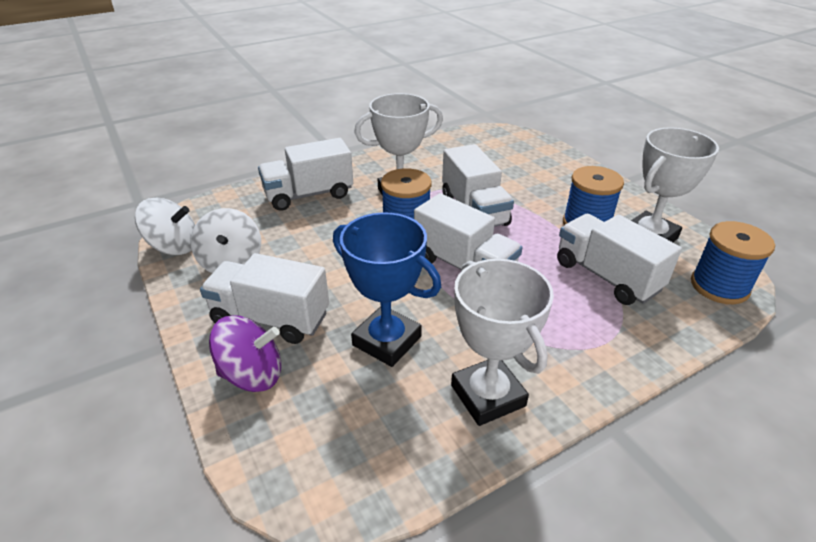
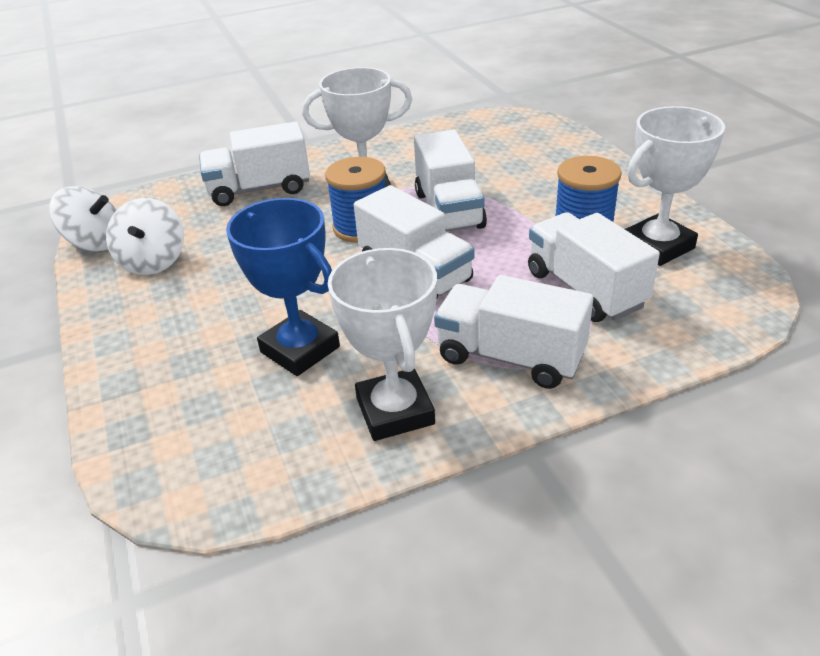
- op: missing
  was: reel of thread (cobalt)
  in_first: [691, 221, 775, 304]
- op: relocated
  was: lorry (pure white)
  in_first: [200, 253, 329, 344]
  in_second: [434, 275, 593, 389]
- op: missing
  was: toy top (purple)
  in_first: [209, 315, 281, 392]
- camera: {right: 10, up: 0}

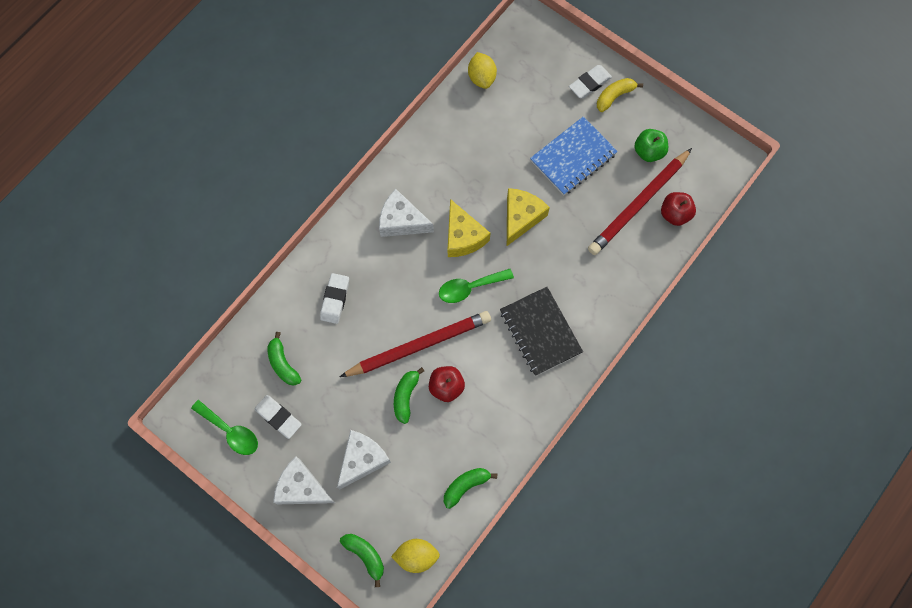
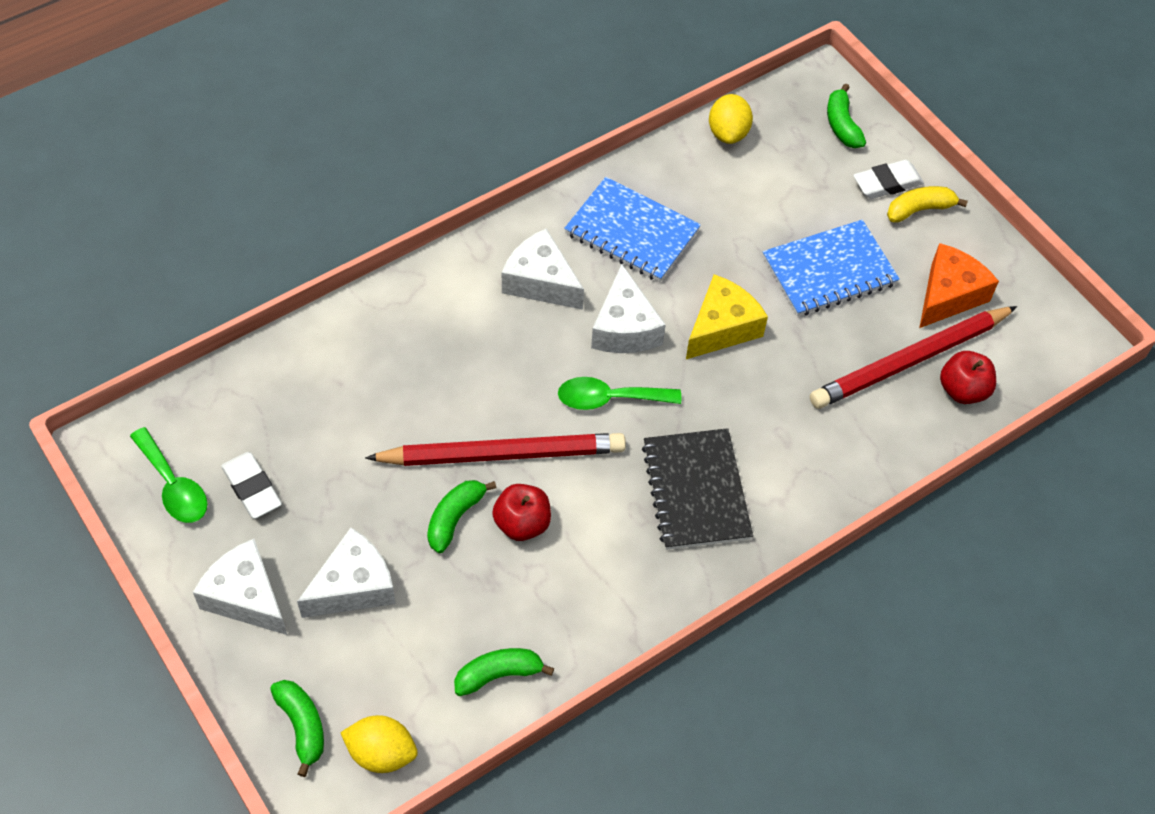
- op: exchanged
  was: apple fruit (leaf-green)
  now: cheese wedge (orange)
  in_first: [634, 129, 668, 162]
  in_second: [919, 243, 999, 328]
- op: colour
  was: cheese wedge (bright yellow)
  now: cheese wedge (pure white)
  in_first: [448, 199, 490, 257]
  in_second: [591, 264, 666, 353]
- op: missing
  was: gum eraser (pure white)
  in_first: [320, 273, 349, 324]
- op: relocated
  was: toy banana (leaf-green)
  in_first: [268, 332, 301, 386]
  in_second: [827, 83, 866, 148]
- op: appeared
  now: exercise book (cobalt)
  in_second: [564, 177, 701, 282]
- camera: {right: 15, up: -15}

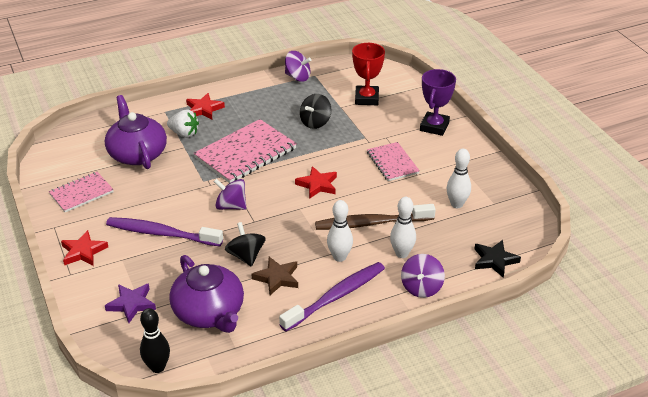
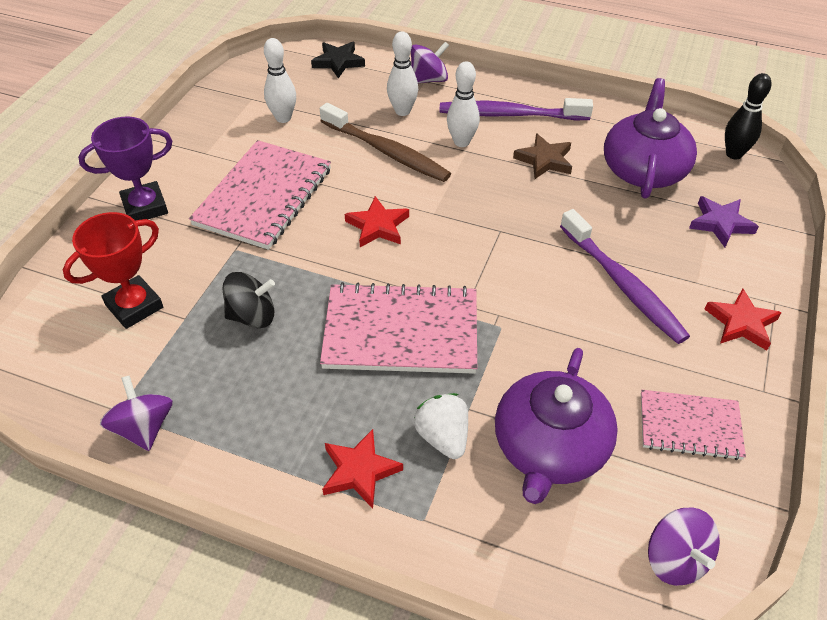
- op: size
  was: exercise book (rosy)
  in_first: [367, 142, 420, 181]
  in_second: [189, 140, 331, 250]
  ratio: 1.69
- op: relocated
  was: toy top (purple)
  in_first: [214, 178, 247, 210]
  in_second: [648, 507, 720, 586]
- op: missing
  was: toy top (black)
  in_first: [225, 222, 266, 267]
- camera: {right: -135, up: 10}

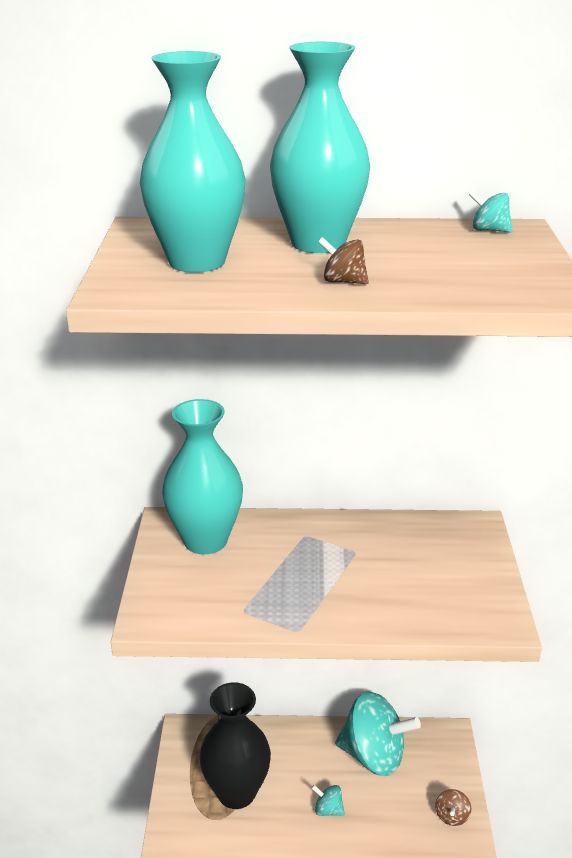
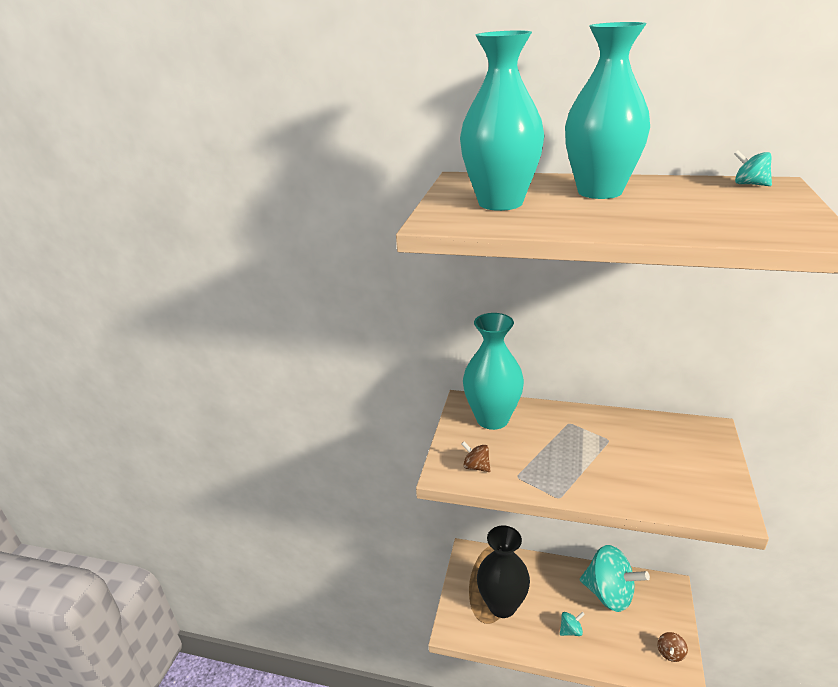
- op: relocated
  was: toy top (brown)
  in_first: [318, 237, 369, 284]
  in_second: [462, 442, 491, 472]
- op: spun
  was: toy top (aqua)
  in_first: [311, 785, 345, 816]
  in_second: [560, 612, 585, 636]
  clockwise: 120
- camera: {right: 15, up: 0}

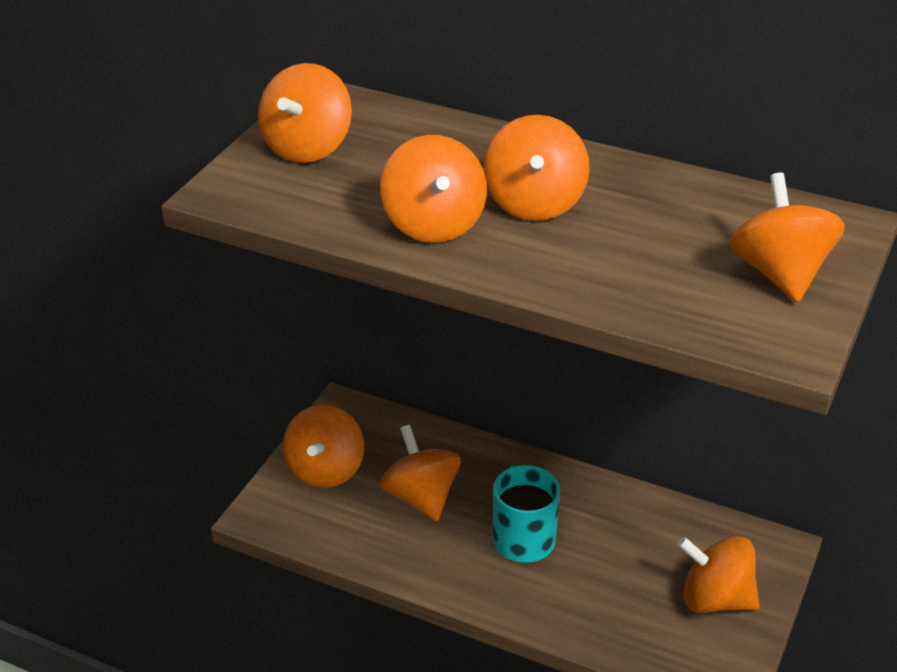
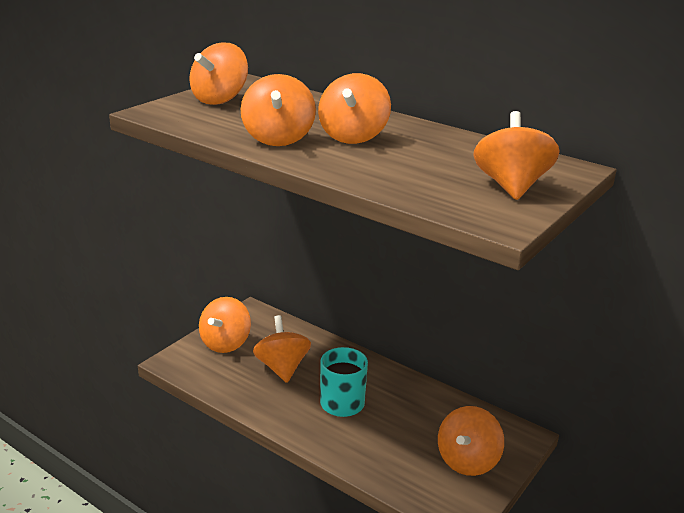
- op: spun
  was: toy top (orange)
  in_first: [677, 536, 760, 613]
  in_second: [438, 406, 504, 476]
  clockwise: -90
- camera: {right: 10, up: -10}

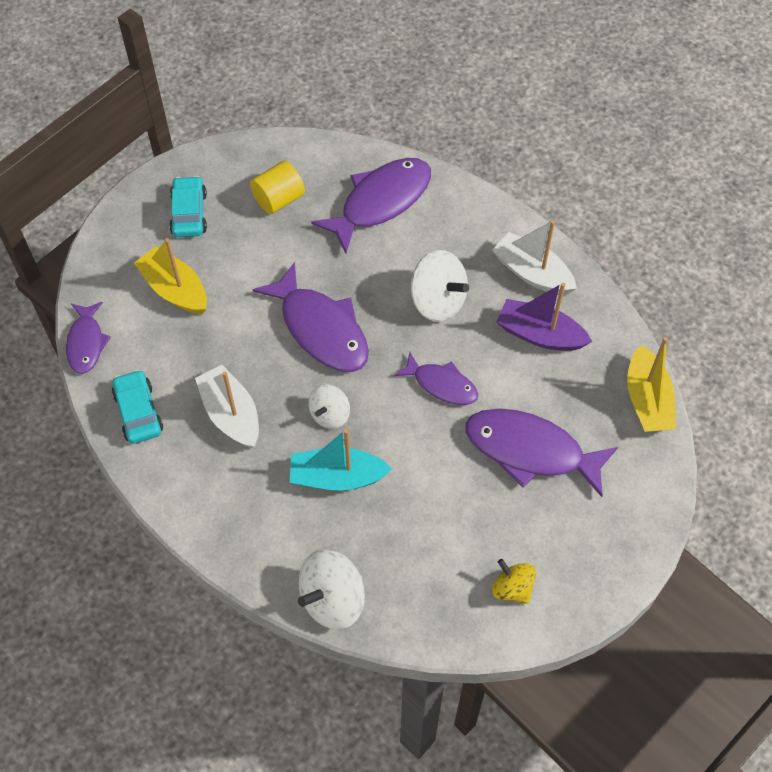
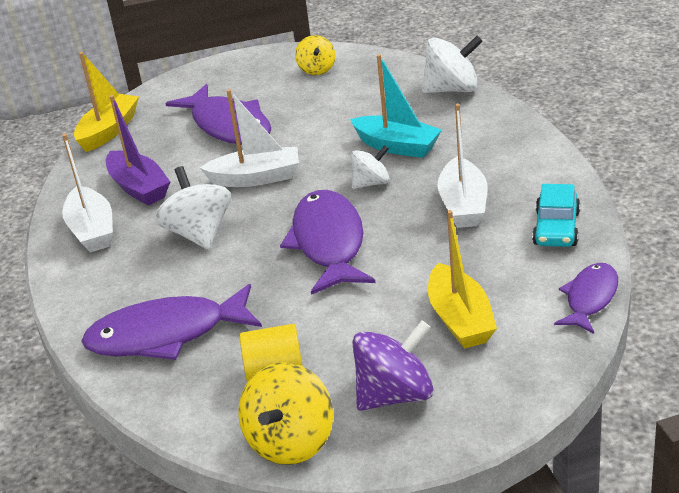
- op: exchanged
  was: toy car (aqua)
  now: toy top (purple)
  in_first: [169, 176, 207, 237]
  in_second: [352, 320, 433, 411]
- op: exchanged
  was: fish (purple)
  now: toy boat (pure white)
  in_first: [394, 352, 478, 405]
  in_second: [200, 89, 299, 187]
- op: appeared
  now: toy top (bright yellow)
  in_second: [238, 362, 333, 465]
- camera: {right: -145, up: -25}

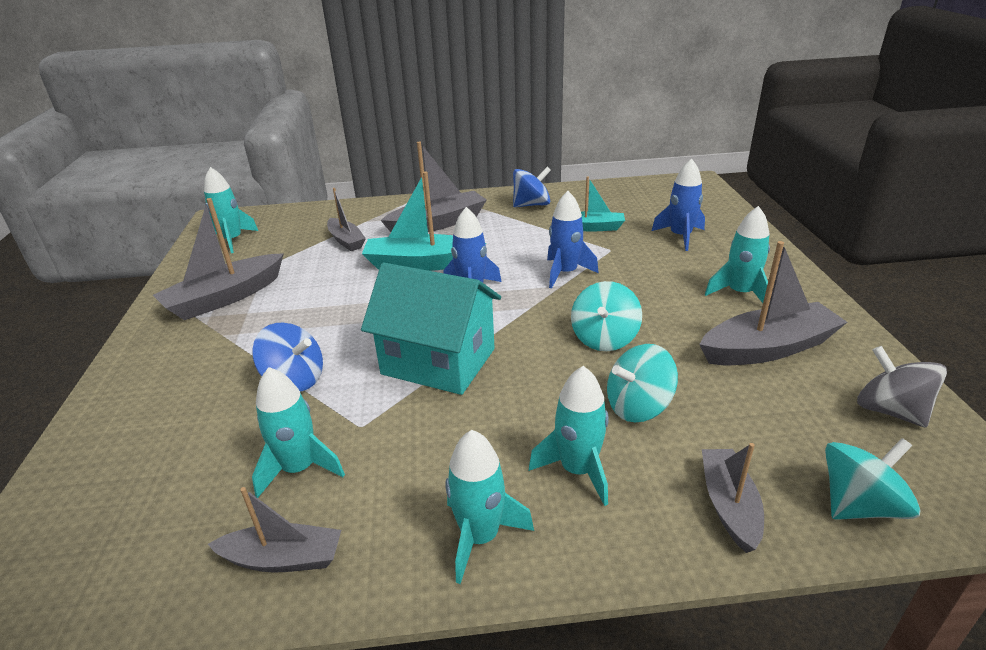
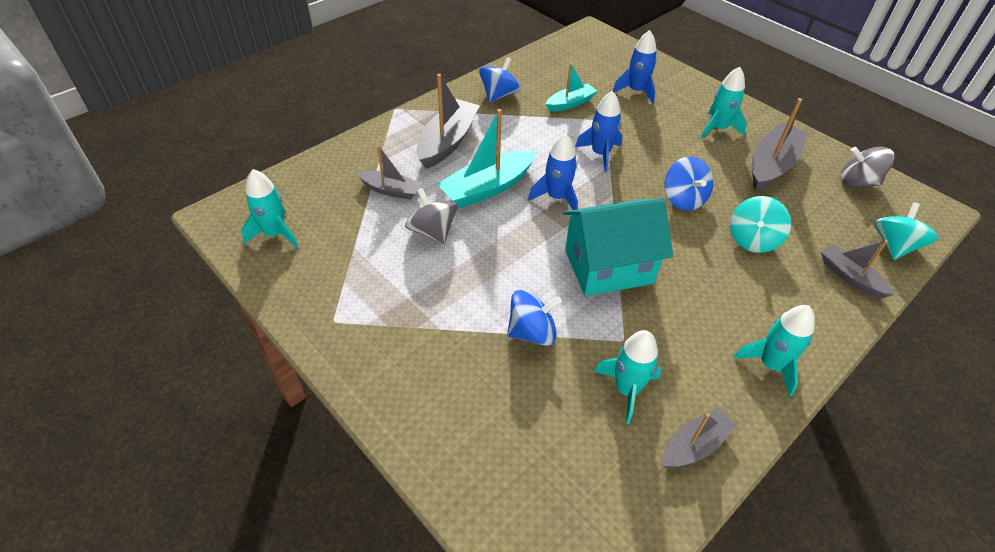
- op: missing
  was: toy boat (grey)
  in_first: [153, 198, 284, 320]
- op: colour
  was: toy top (aqua)
  now: toy top (cobalt)
  in_first: [571, 281, 642, 351]
  in_second: [665, 157, 713, 211]
- op: missing
  was: rocket (aqua)
  in_first: [529, 366, 609, 506]
- op: appeared
  now: toy top (grey)
  in_second: [405, 188, 458, 244]
- camera: {right: -40, up: 15}

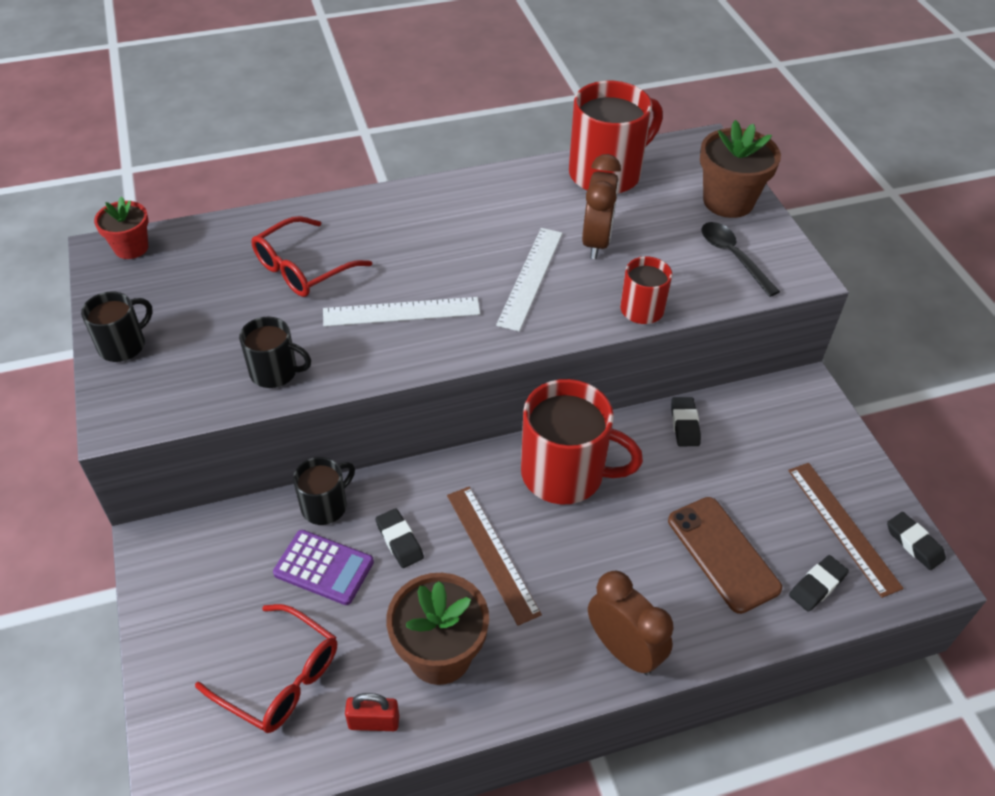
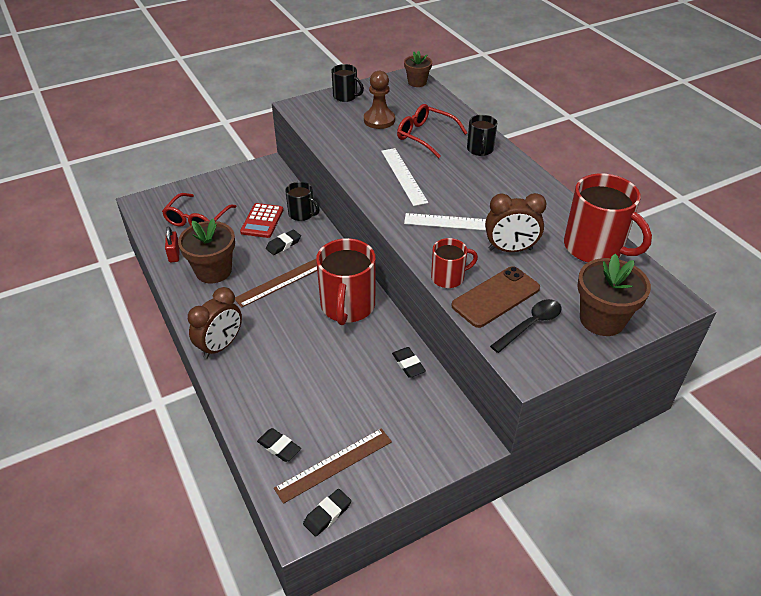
- op: colour
  was: potted plant (scarlet)
  now: potted plant (brown)
  in_first: [94, 197, 149, 259]
  in_second: [404, 51, 432, 87]
- op: relocated
  was: mug (black)
  in_first: [239, 317, 311, 388]
  in_second: [467, 115, 497, 156]
- op: spun
  was: gum eraser (black)
  in_first: [671, 397, 701, 446]
  in_second: [392, 347, 426, 378]
  clockwise: 75
- op: relocated
  was: smartphone (brown)
  in_first: [668, 497, 782, 614]
  in_second: [451, 266, 540, 328]
- op: colour
  was: calculator (purple)
  now: calculator (scarlet)
  in_first: [273, 530, 374, 605]
  in_second: [240, 203, 283, 238]
- op: appeared
  now: game pawn (brown)
  in_second: [364, 71, 395, 129]
- camera: {right: 80, up: -5}

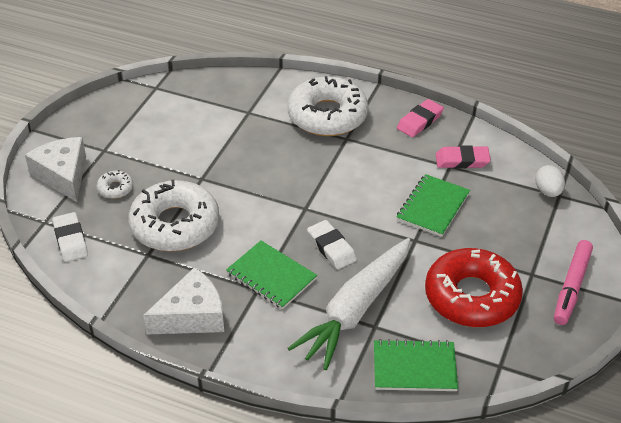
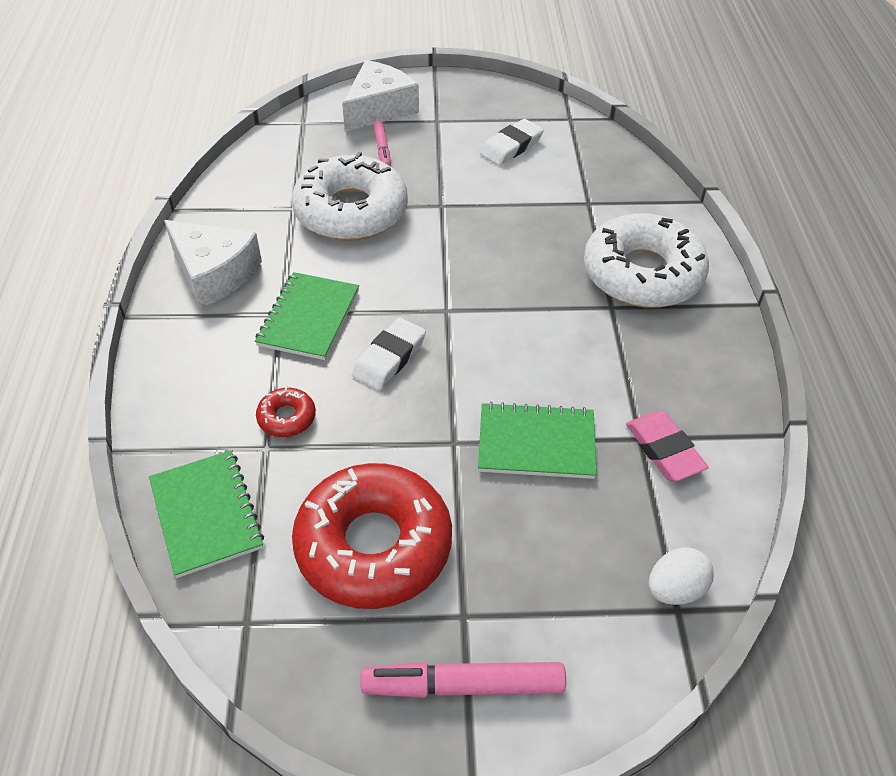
- op: missing
  was: gum eraser (rosy)
  in_first: [397, 99, 444, 137]
- op: exchanged
  was: donut (pure white)
  now: felt pen (rosy)
  in_first: [97, 170, 133, 199]
  in_second: [373, 121, 391, 166]
- op: relocated
  was: gum eraser (pure white)
  in_first: [52, 212, 88, 262]
  in_second: [480, 119, 544, 165]
- op: exchanged
  was: carrot (pure white)
  now: donut (scarlet)
  in_first: [288, 238, 410, 370]
  in_second: [256, 387, 316, 437]
- camera: {right: 65, up: 5}

